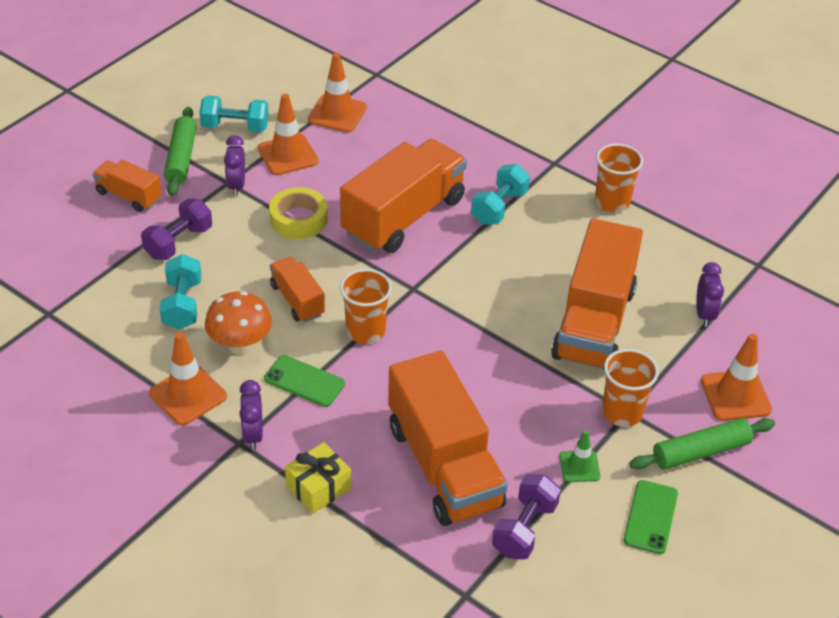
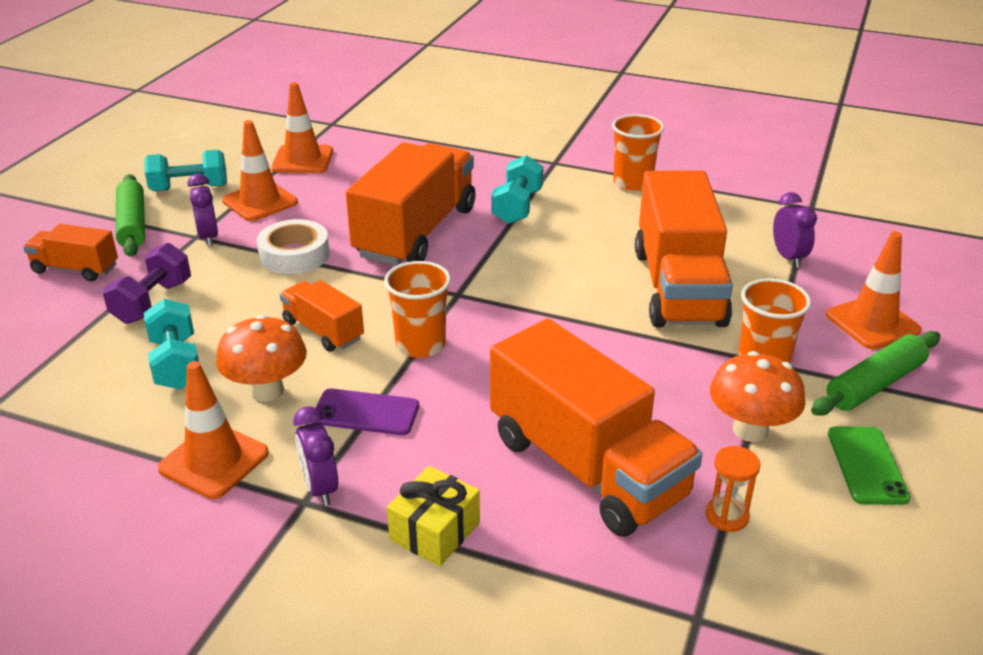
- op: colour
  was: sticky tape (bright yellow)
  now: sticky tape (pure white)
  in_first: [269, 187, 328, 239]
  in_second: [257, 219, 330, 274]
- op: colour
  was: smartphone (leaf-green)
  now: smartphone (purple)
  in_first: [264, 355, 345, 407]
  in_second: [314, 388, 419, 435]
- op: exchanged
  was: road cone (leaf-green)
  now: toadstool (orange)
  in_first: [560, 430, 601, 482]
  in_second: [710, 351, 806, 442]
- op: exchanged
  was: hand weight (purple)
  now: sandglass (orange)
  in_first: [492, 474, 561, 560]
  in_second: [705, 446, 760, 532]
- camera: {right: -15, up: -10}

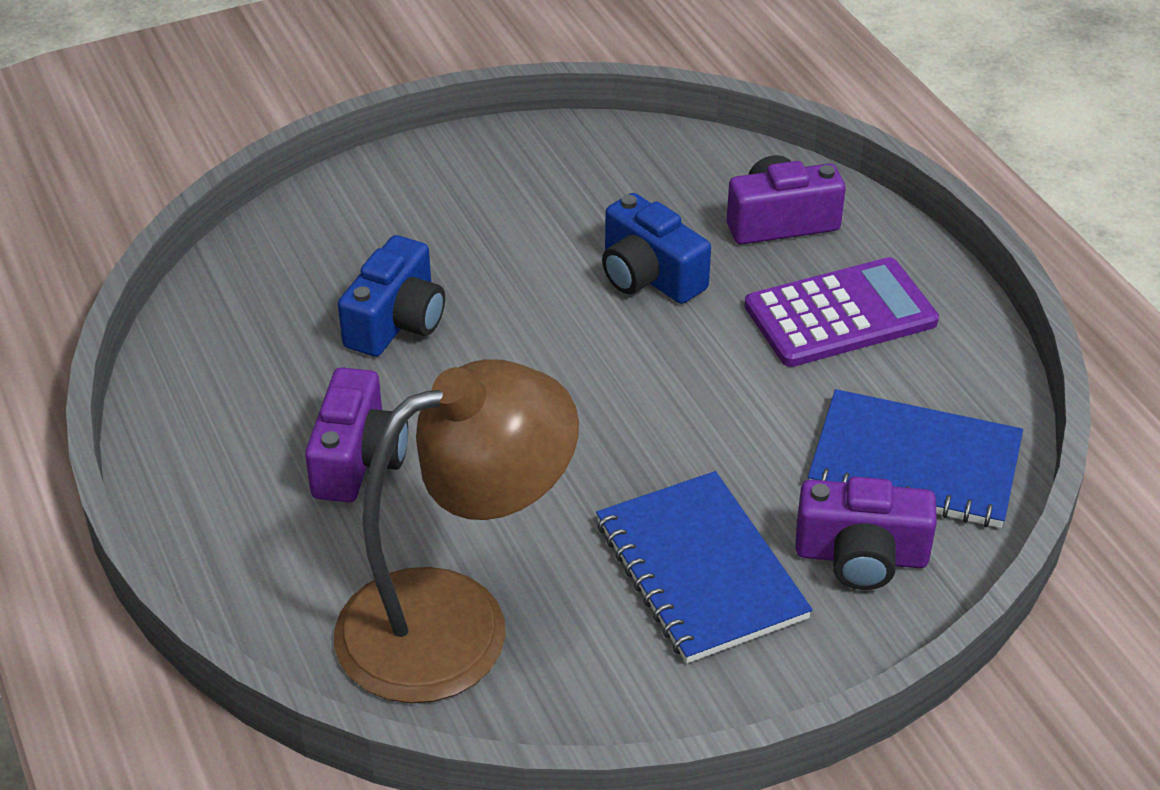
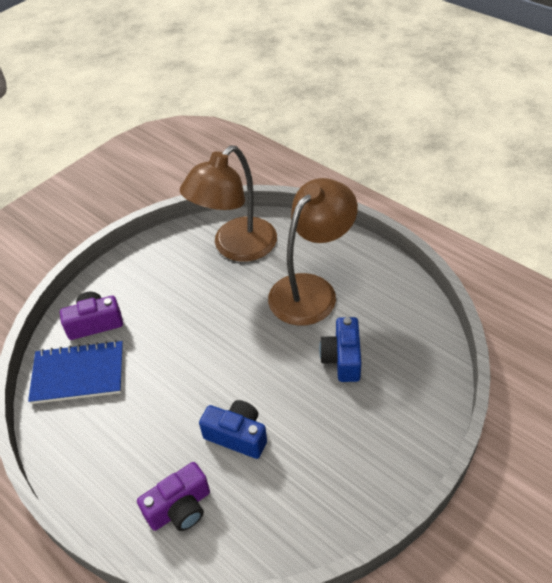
- op: missing
  was: calculator (purple)
  in_first: [745, 257, 939, 367]
- op: exchanged
  was: camera (purple)
  now: desk lamp (brown)
  in_first: [305, 367, 408, 503]
  in_second: [268, 178, 358, 326]
- op: missing
  was: exercise book (cobalt)
  in_first: [596, 471, 813, 663]
- camera: {right: 160, up: 5}

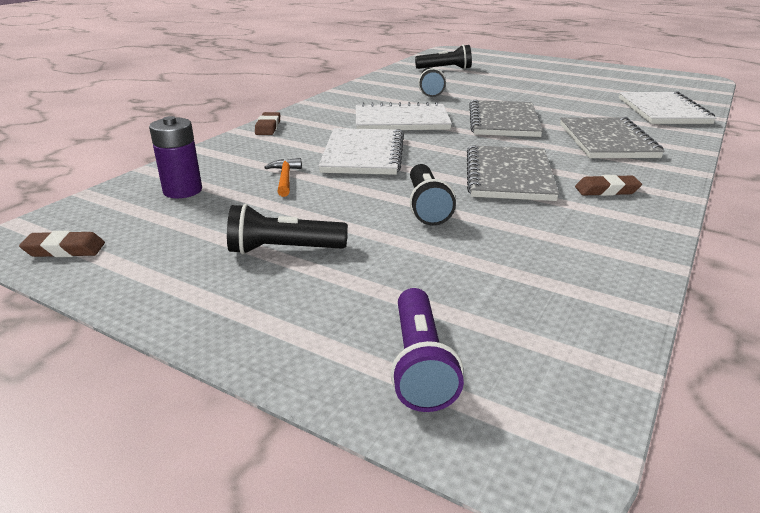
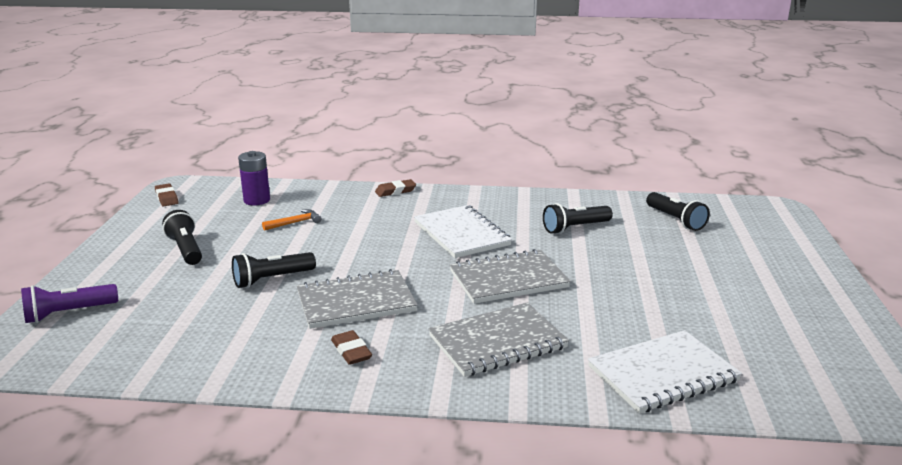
- op: missing
  was: exercise book (pure white)
  in_first: [318, 128, 404, 175]
- camera: {right: 65, up: -5}

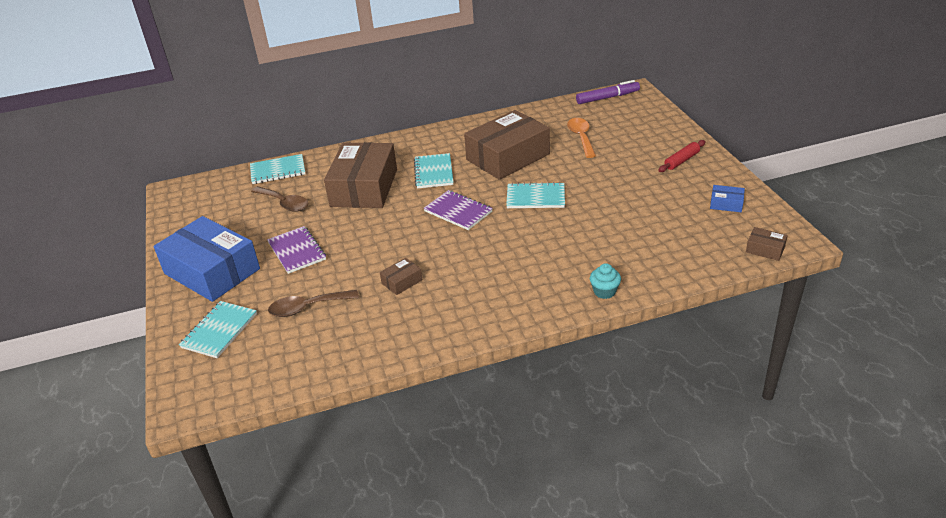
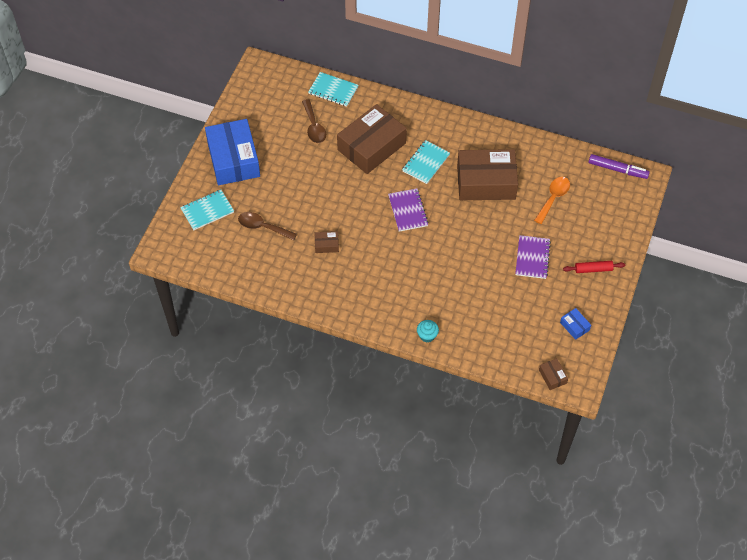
- op: missing
  was: exercise book (aqua)
  in_first: [506, 182, 565, 208]
- op: relocated
  was: exercise book (purple)
  in_first: [267, 226, 326, 274]
  in_second: [515, 235, 551, 279]
- camera: {right: 35, up: 20}

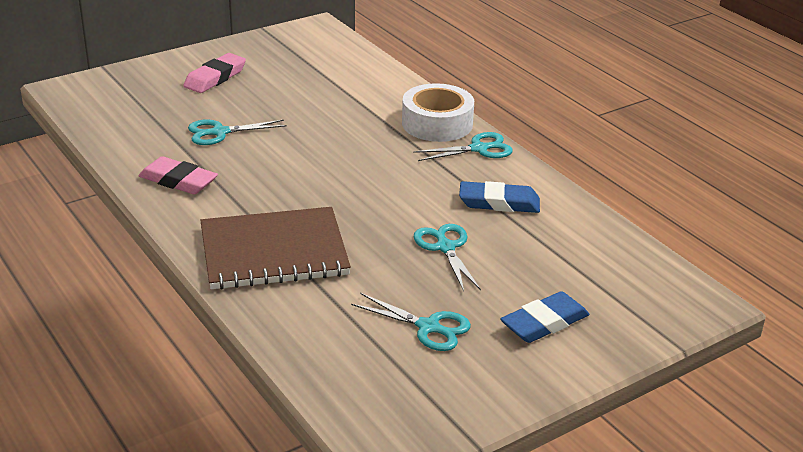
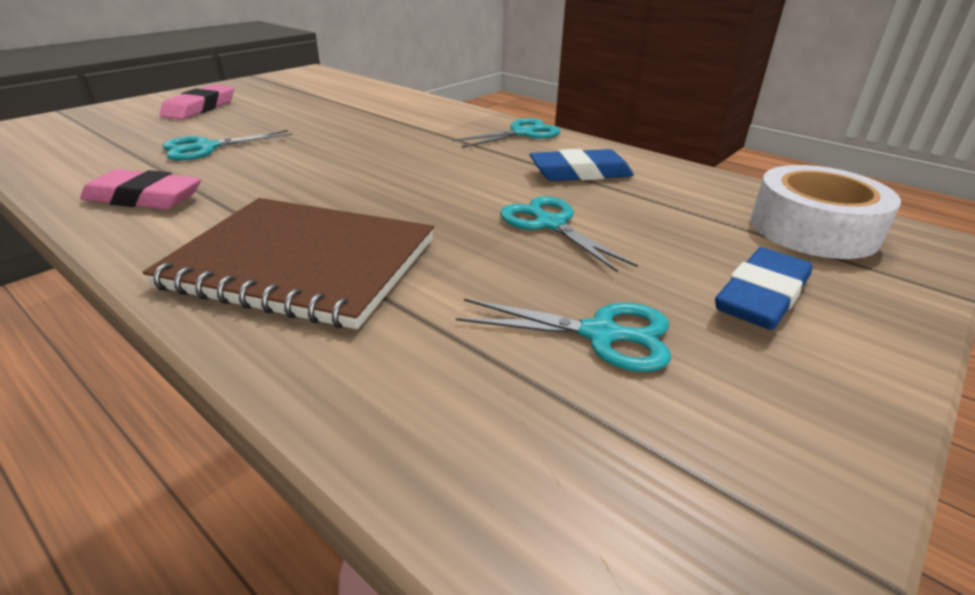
- op: relocated
  was: sticky tape (pure white)
  in_first: [402, 83, 474, 142]
  in_second: [751, 165, 901, 259]
- op: spun
  was: exercise book (brown)
  in_first: [200, 207, 351, 289]
  in_second: [143, 198, 434, 329]
  clockwise: 45
- camera: {right: -15, up: 0}

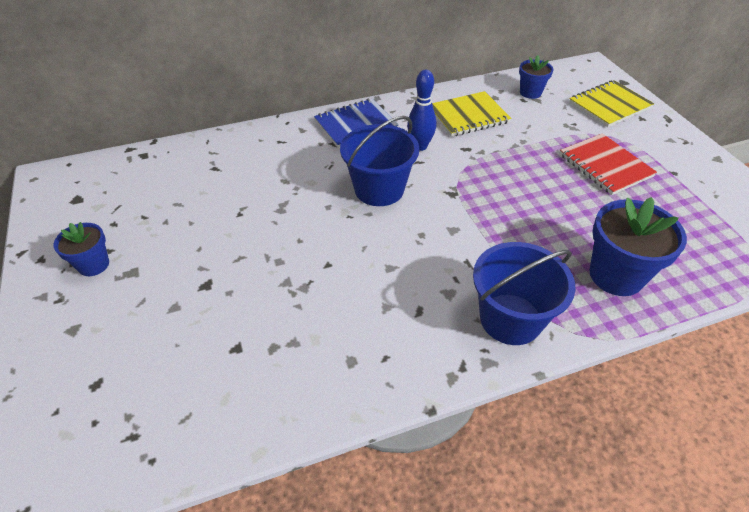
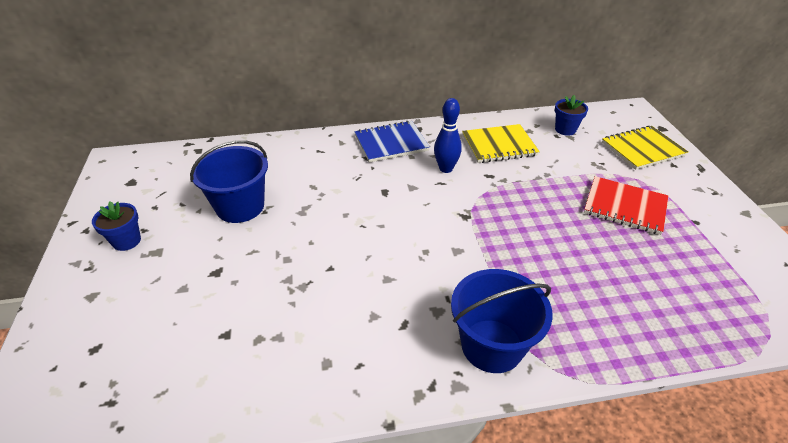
- op: relocated
  was: bucket (cobalt)
  in_first: [340, 116, 420, 206]
  in_second: [190, 140, 268, 223]
- op: spun
  was: exercise book (scarlet)
  in_first: [560, 133, 657, 195]
  in_second: [584, 176, 668, 235]
  clockwise: -45
- op: missing
  was: potted plant (cobalt)
  in_first: [589, 197, 687, 296]
- camera: {right: 10, up: -5}

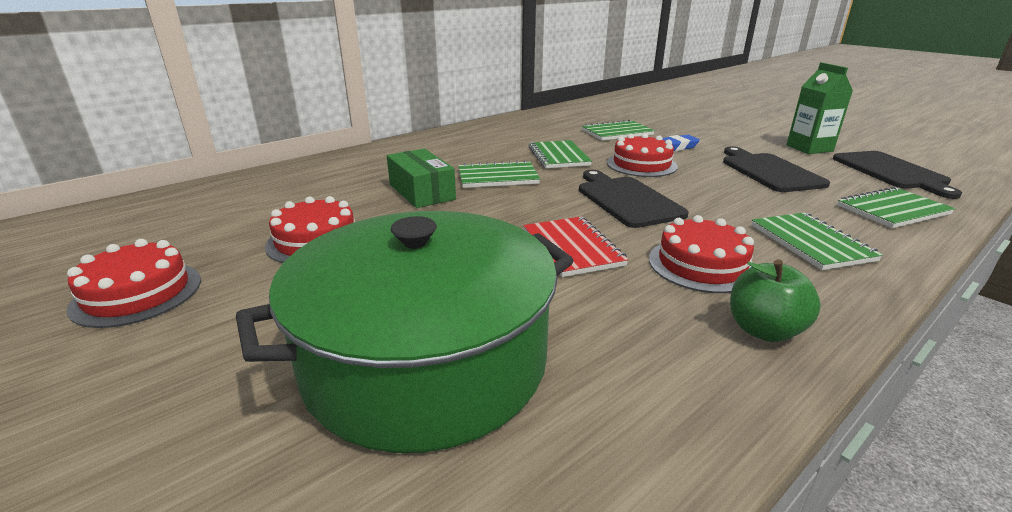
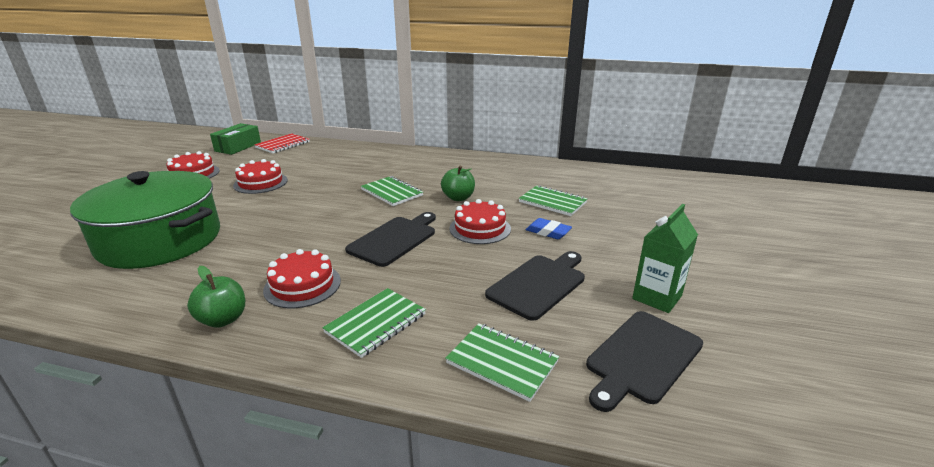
- op: exchanged
  was: exercise book (leaf-green)
  now: apple fruit (leaf-green)
  in_first: [529, 140, 592, 168]
  in_second: [441, 165, 475, 201]
- op: relocated
  was: package (leaf-green)
  in_first: [387, 149, 456, 208]
  in_second: [210, 123, 261, 155]
- op: relocated
  was: exercise book (scarlet)
  in_first: [523, 216, 629, 277]
  in_second: [254, 133, 310, 153]
- camera: {right: 55, up: 0}

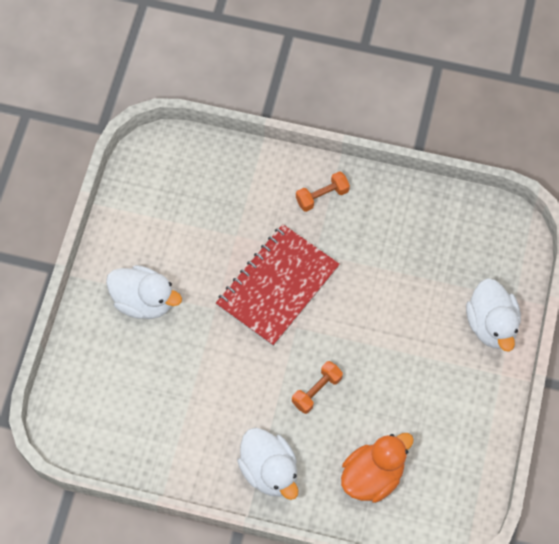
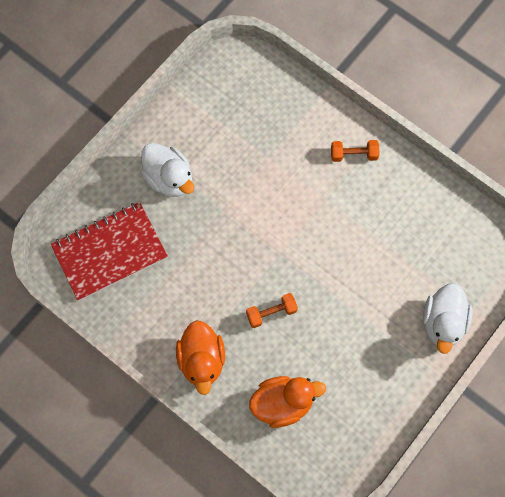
- op: relocated
  was: exercise book (scarlet)
  in_first: [216, 224, 340, 346]
  in_second: [51, 202, 168, 301]
- op: colour
  was: duck (pure white)
  now: duck (orange)
  in_first: [237, 428, 298, 500]
  in_second: [176, 320, 225, 395]
- camera: {right: 25, up: 5}

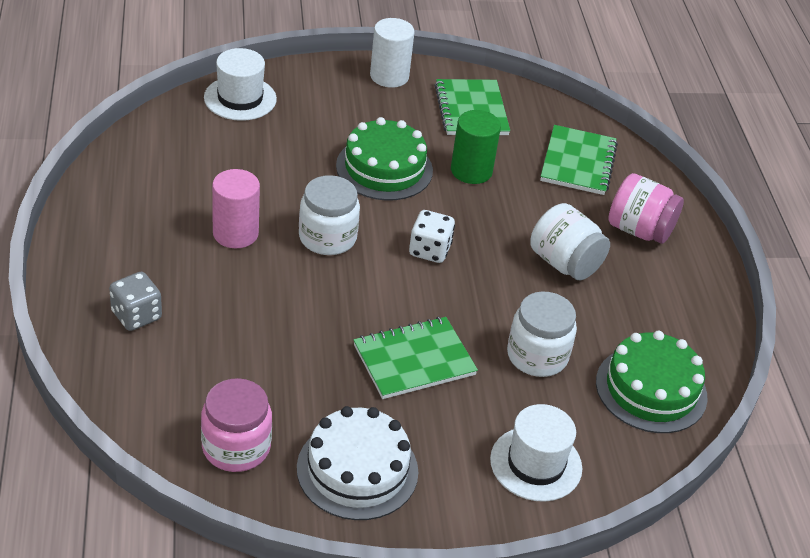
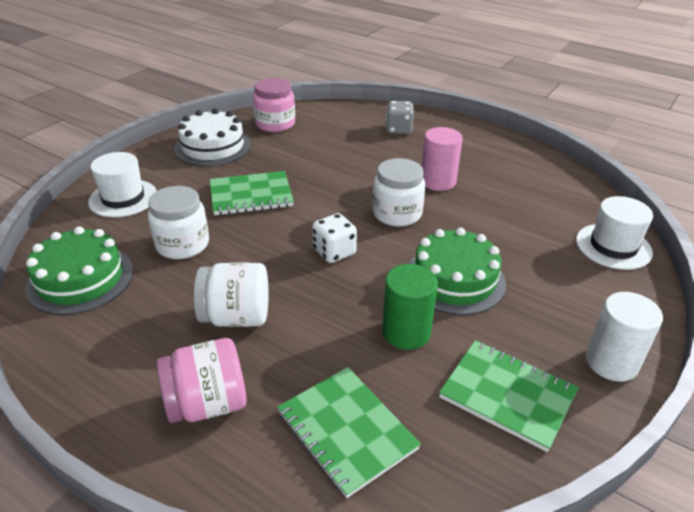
- op: spun
  was: exercise book (leaf-green)
  in_first: [353, 317, 478, 399]
  in_second: [210, 171, 294, 215]
  clockwise: 60
- camera: {right: 135, up: -5}

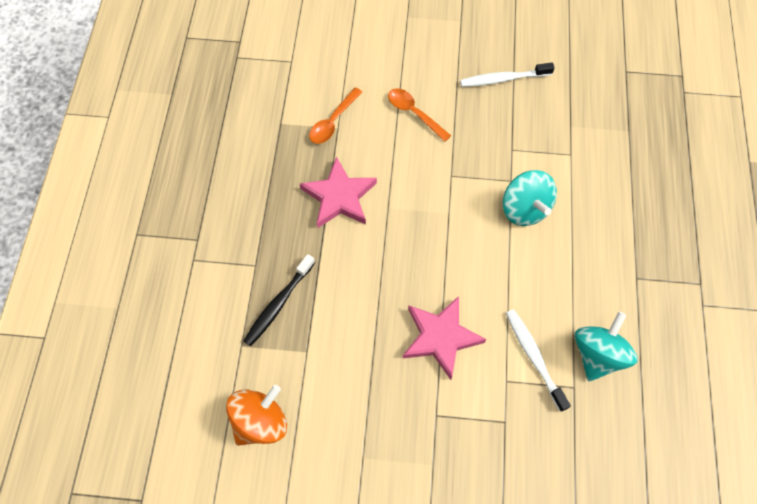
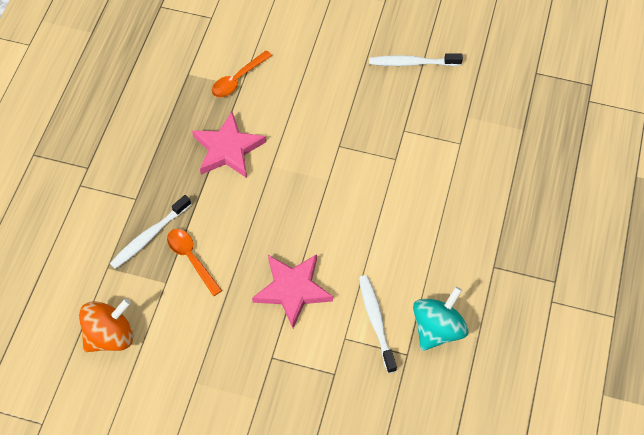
- op: relocated
  was: tablespoon (orange)
  in_first: [388, 88, 451, 142]
  in_second: [167, 229, 222, 296]
- op: missing
  was: toy top (aqua)
  in_first: [503, 170, 557, 226]
- op: colour
  was: dental brush (black)
  now: dental brush (pure white)
  in_first: [244, 254, 315, 346]
  in_second: [110, 195, 191, 269]
- camera: {right: 10, up: -5}

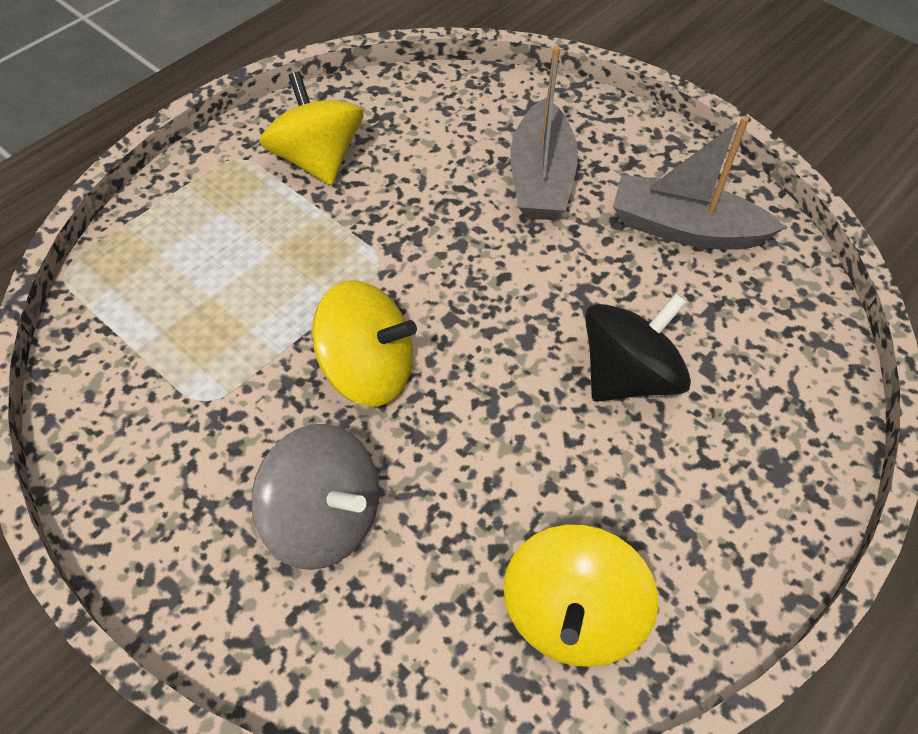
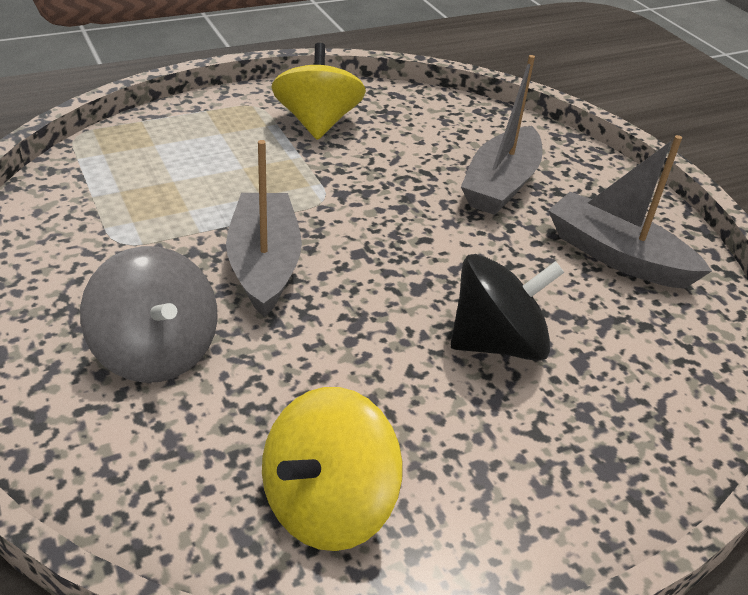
- op: exchanged
  was: toy top (bright yellow)
  now: toy boat (grey)
  in_first: [312, 280, 417, 406]
  in_second: [226, 140, 302, 317]
- camera: {right: 20, up: -15}

